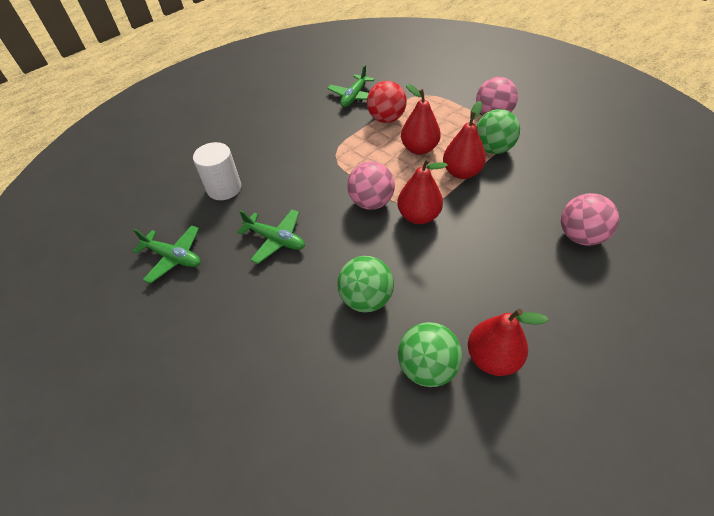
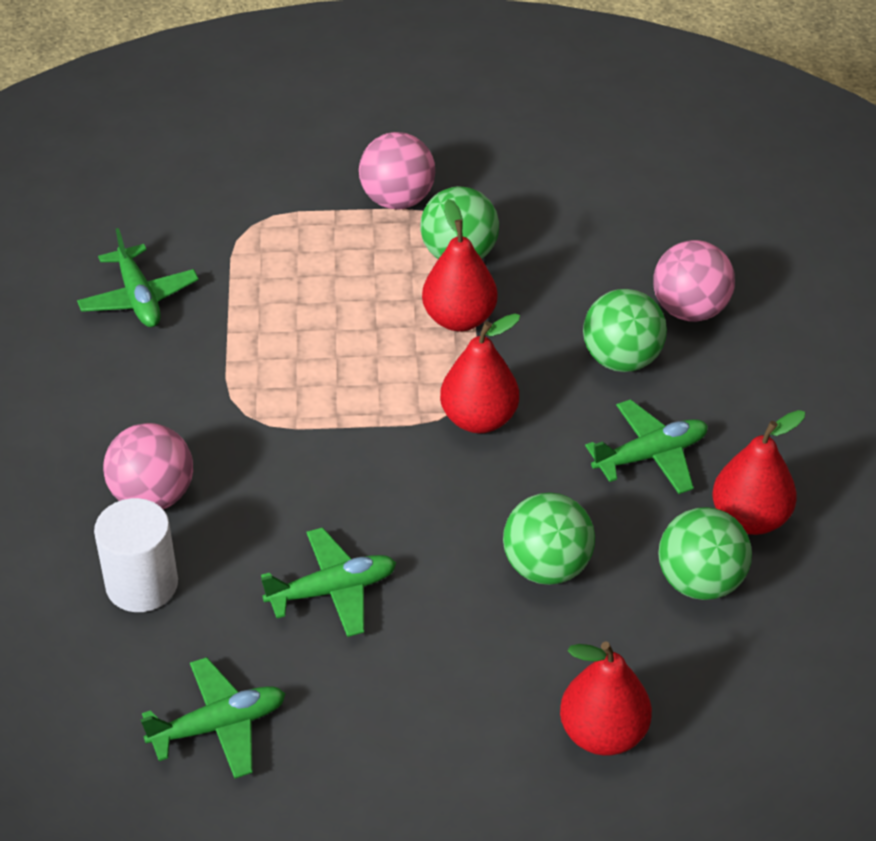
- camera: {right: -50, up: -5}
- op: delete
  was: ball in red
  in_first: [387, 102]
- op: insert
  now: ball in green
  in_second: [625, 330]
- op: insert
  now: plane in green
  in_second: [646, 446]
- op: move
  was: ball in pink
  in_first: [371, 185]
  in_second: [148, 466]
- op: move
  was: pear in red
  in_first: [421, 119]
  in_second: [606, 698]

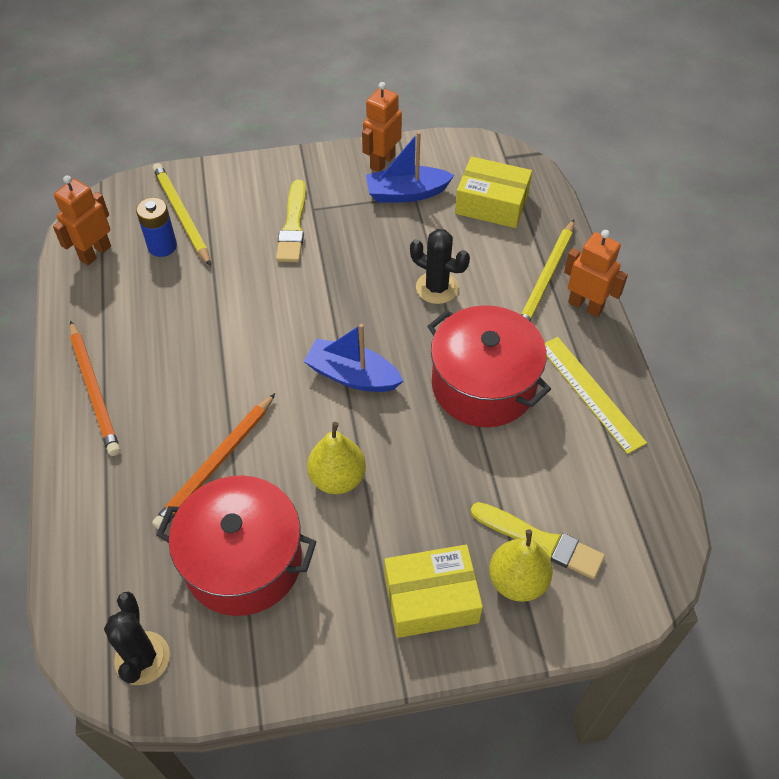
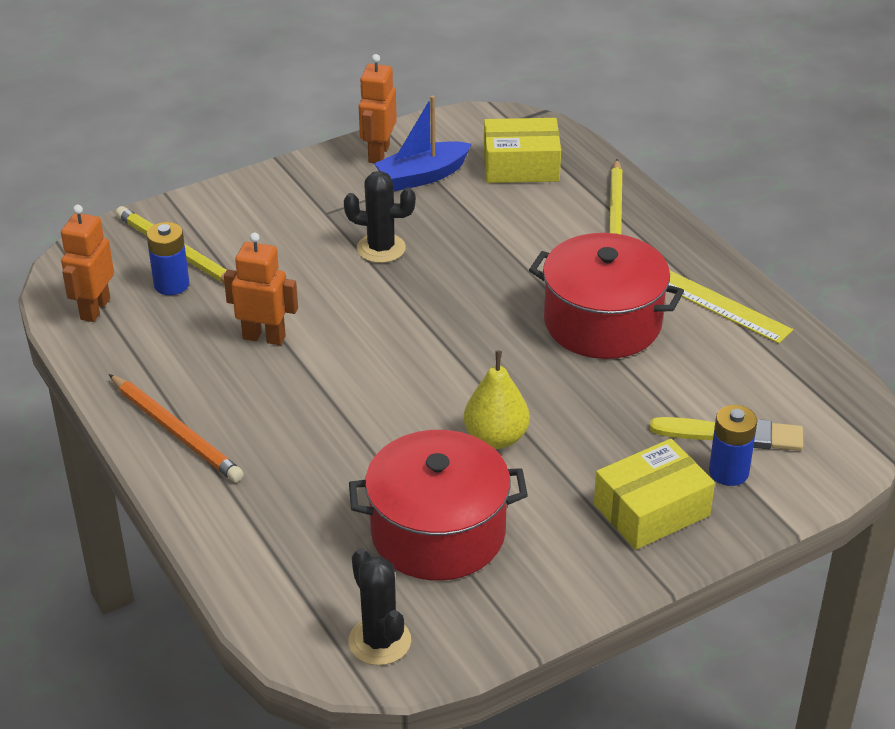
- camera: {right: -20, up: -15}
- op: delete
  was: pencil in orange
  in_first: [213, 461]
- op: delete
  was: brush in yellow
  in_first: [291, 221]
- op: delete
  was: boat in blue
  in_first: [353, 358]
- op: move
  was: cactus in black
  in_first: [440, 266]
  in_second: [380, 217]
- op: move
  was: robot in orange
  in_first: [596, 273]
  in_second: [261, 288]
- op: replace
  was: pear in yellow
  now: battery in blue
  in_first: [521, 565]
  in_second: [733, 445]

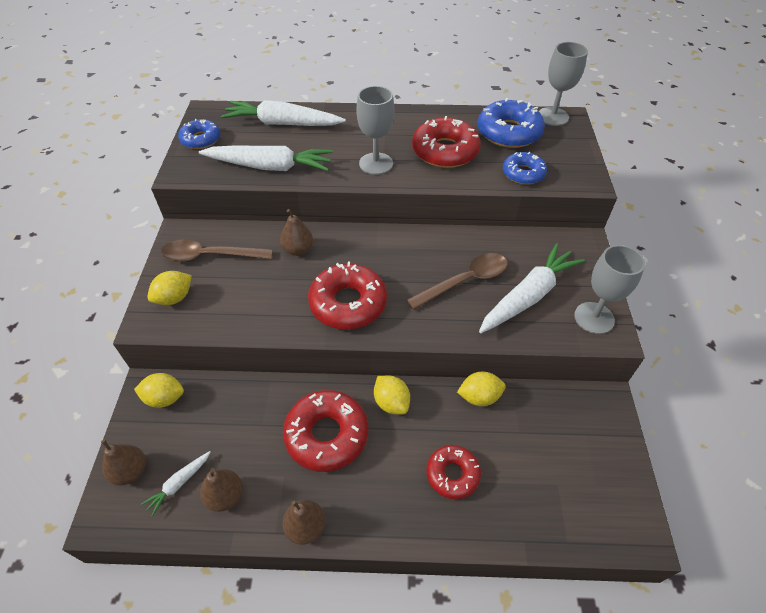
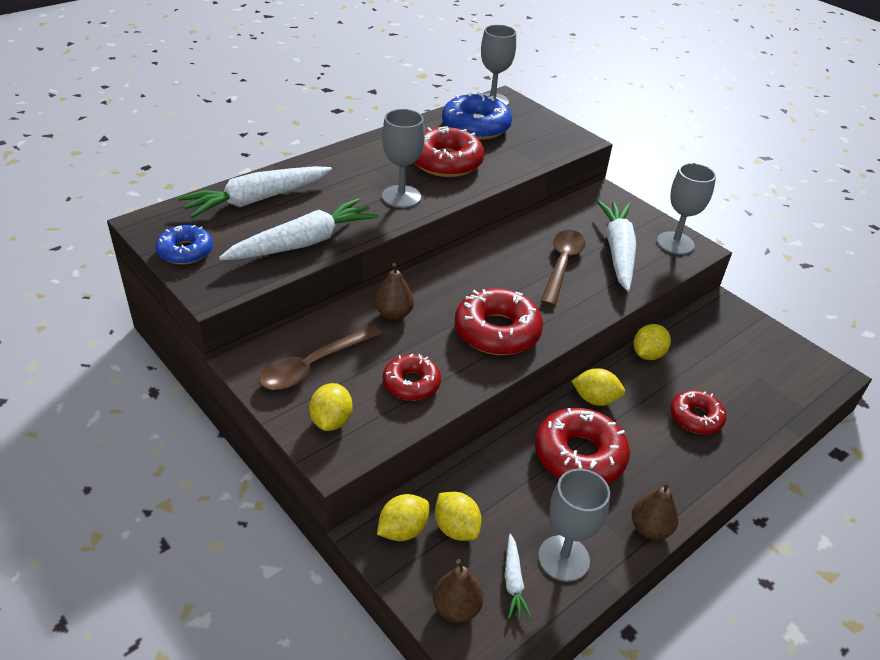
- camera: {right: -45, up: -10}
- op: delete
  was: donut in blue
  in_first: [525, 168]
- op: insert
  now: donut in red
  in_second: [412, 377]
- op: insert
  now: lemon in yellow
  in_second: [458, 516]
- op: replace
  was: pear in brown
  now: goblet in grey
  in_first: [221, 490]
  in_second: [574, 525]

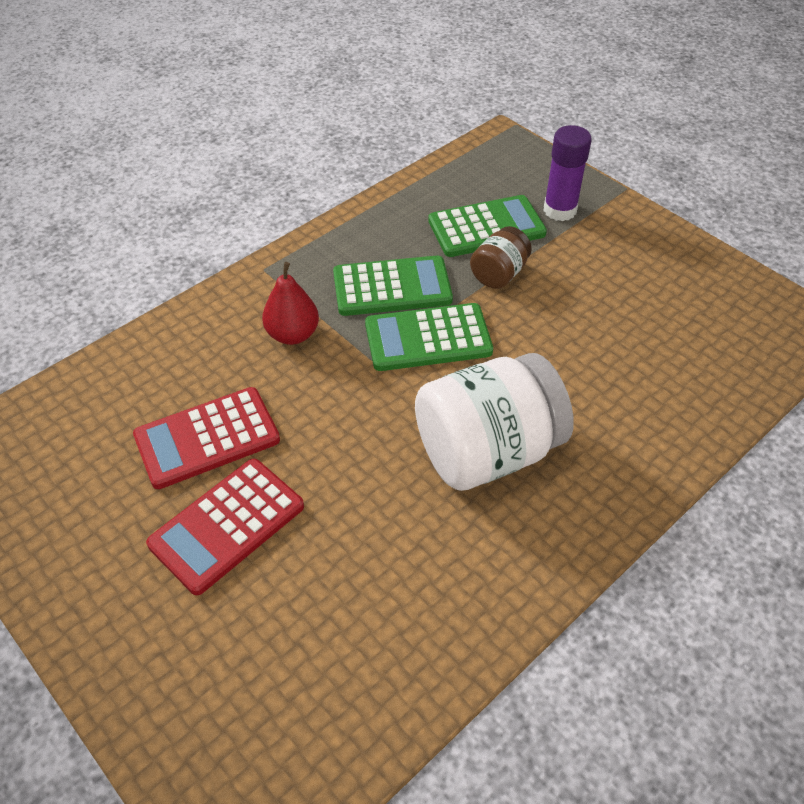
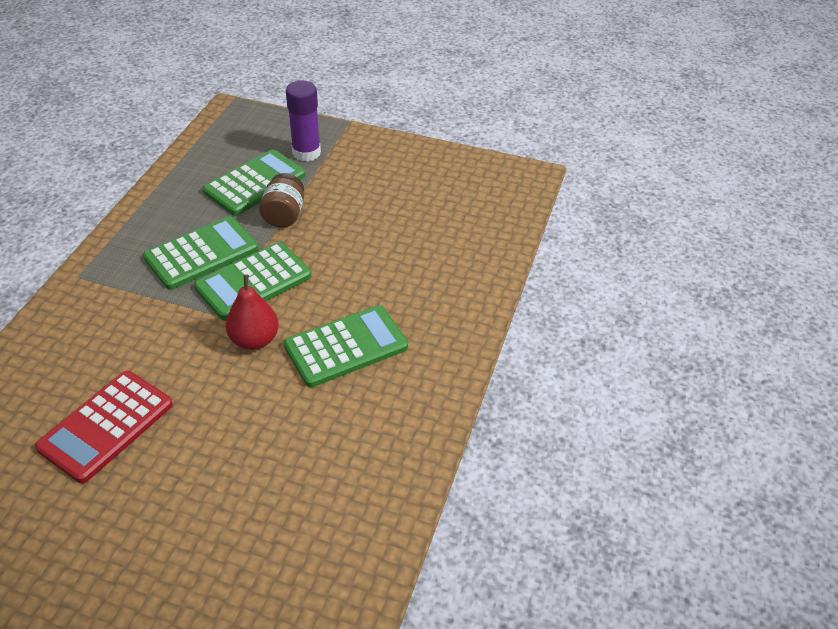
- camera: {right: -30, up: -5}
- op: delete
  was: calculator in red
  in_first: [225, 527]
- op: move
  was: pear in red
  in_first: [290, 303]
  in_second: [252, 312]
- op: replace
  was: jar in white
  now: calculator in green
  in_first: [494, 422]
  in_second: [346, 346]

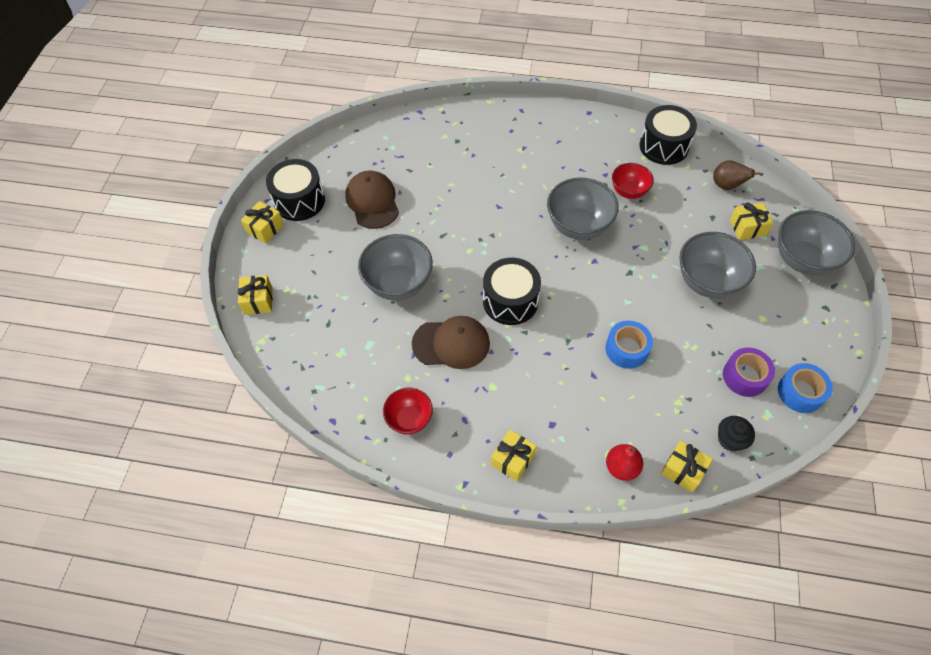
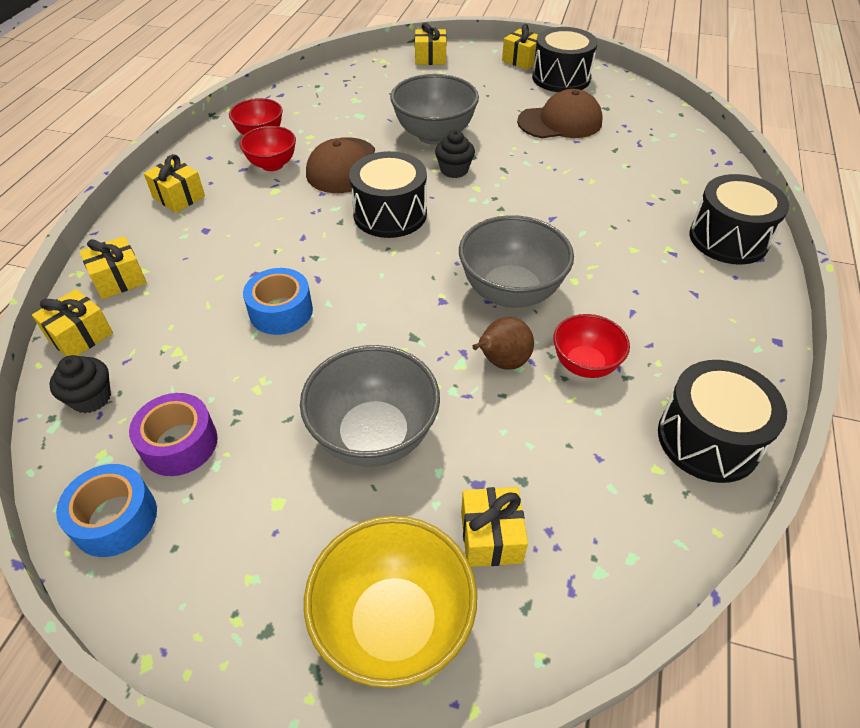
- camera: {right: 95, up: -10}
- op: insert
  now: bowl in red
  in_second: [268, 148]
- op: insert
  now: cupcake in black
  in_second: [455, 154]
- op: insert
  now: drum in black
  in_second: [739, 219]
- op: move
  was: pear in brown
  in_first: [738, 175]
  in_second: [503, 343]
- op: replace
  was: pear in red
  now: gift in yellow
  in_first: [624, 462]
  in_second: [113, 267]
- op: recolor
  was: bowl in grey
  now: bowl in yellow
  in_first: [816, 242]
  in_second: [390, 602]

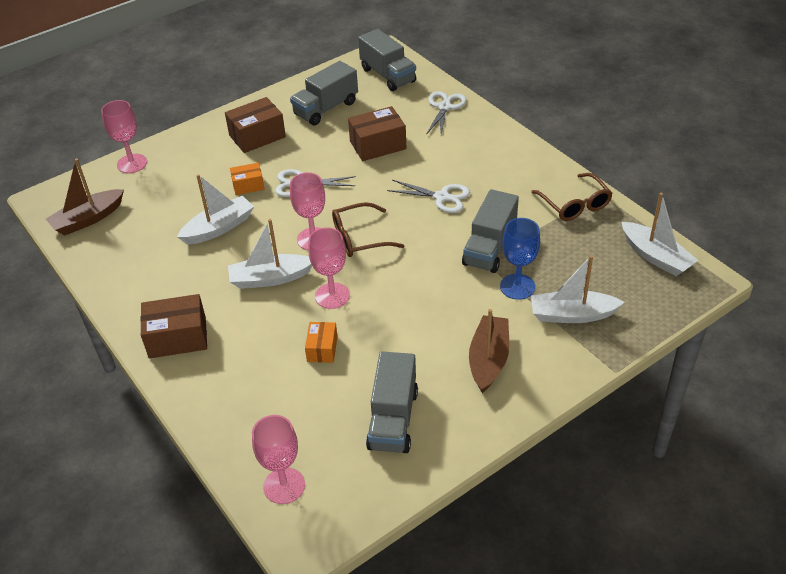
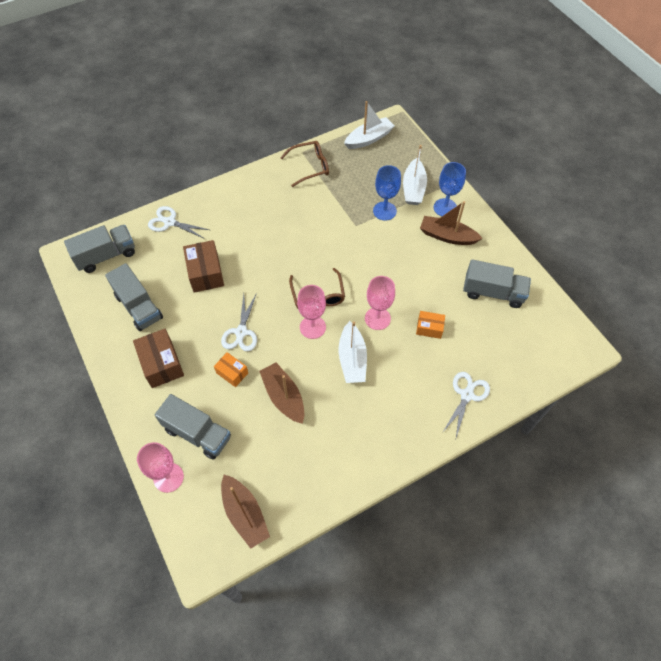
- camera: {right: -85, up: 15}
- op: delete
  was: box in brown
  in_first: [173, 326]
- op: delete
  was: goblet in pink
  in_first: [278, 459]
- op: insert
  now: goblet in blue
  in_second: [450, 189]
- op: move
  was: scissors in white
  in_first: [428, 196]
  in_second: [466, 405]
- op: move
  was: truck in grey
  in_first: [490, 231]
  in_second: [193, 426]
- op: recolor
  was: boat in white
  now: boat in brown
  in_first: [215, 209]
  in_second: [281, 393]
- op: rotate
  was: box in orange
  in_first: [247, 179]
  in_second: [231, 369]
  clockwise: -45

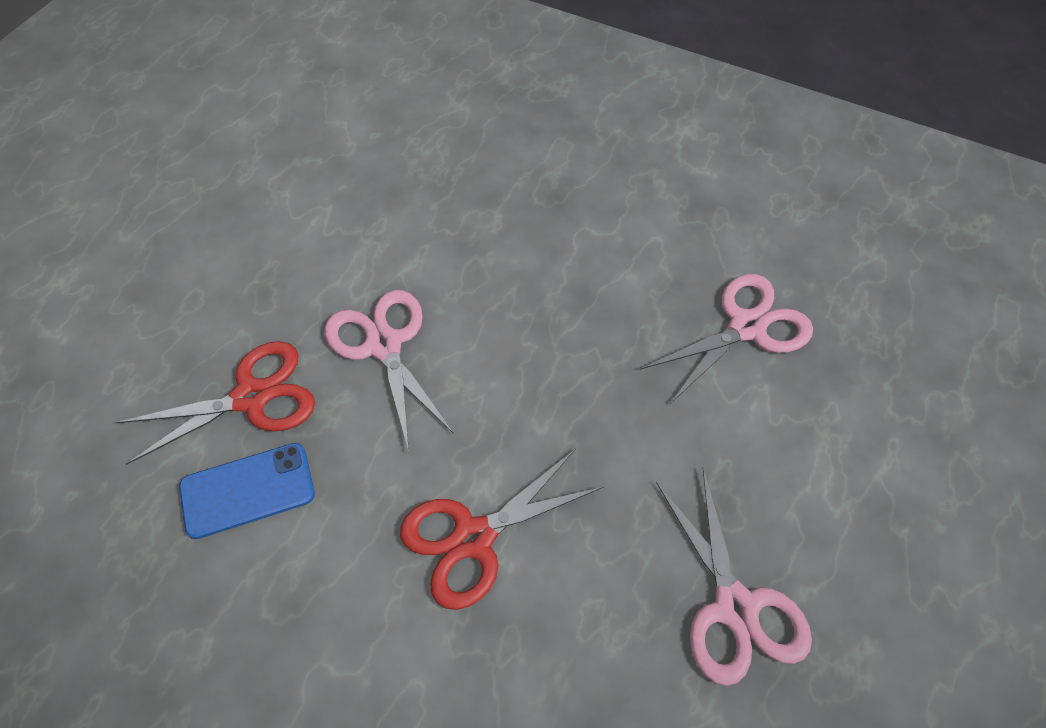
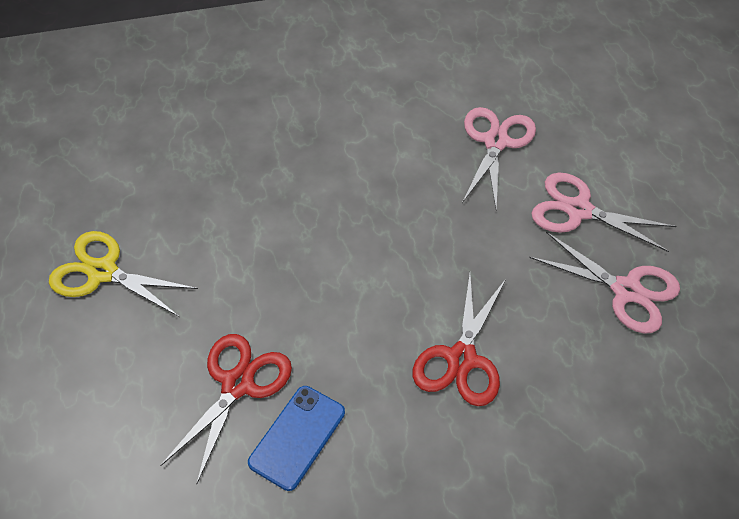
- camera: {right: -40, up: -5}
- op: insert
  now: scissors in yellow
  in_second: [123, 274]
- op: move
  was: scissors in pink
  in_first: [389, 370]
  in_second: [603, 212]

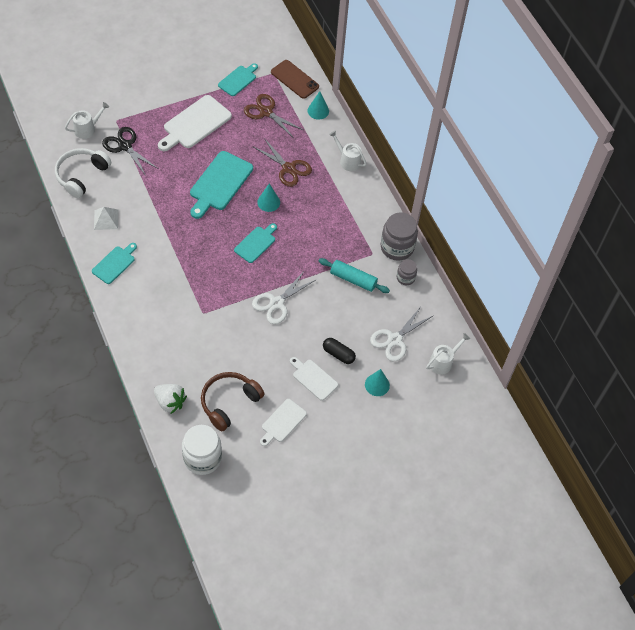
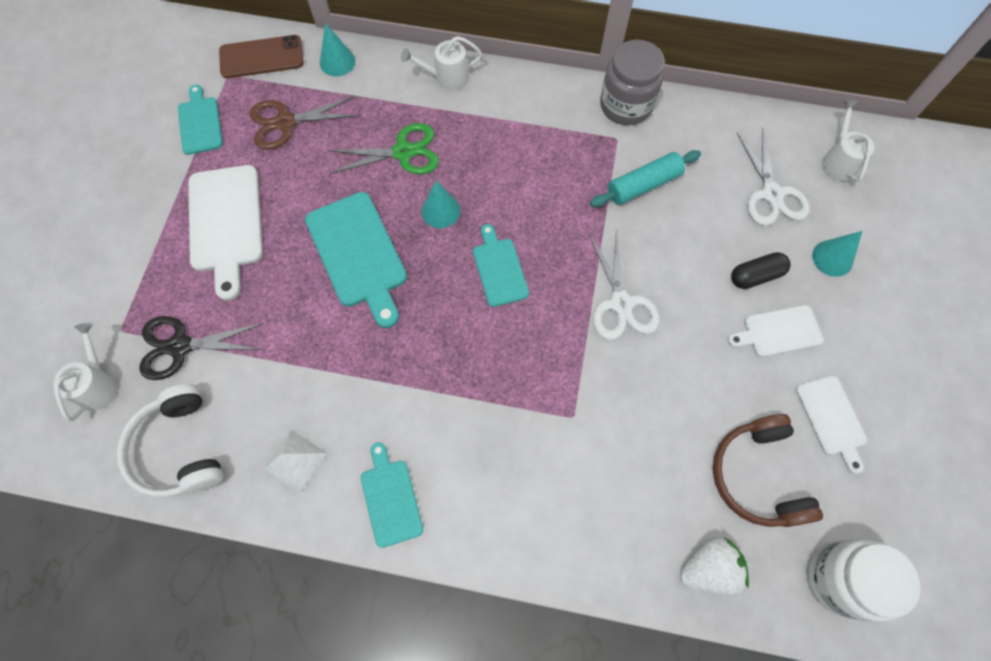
- camera: {right: -50, up: 10}
- op: delete
  was: jar in grey
  in_first: [407, 272]
- op: recolor
  was: scissors in brown
  now: scissors in green
  in_first: [283, 162]
  in_second: [383, 148]

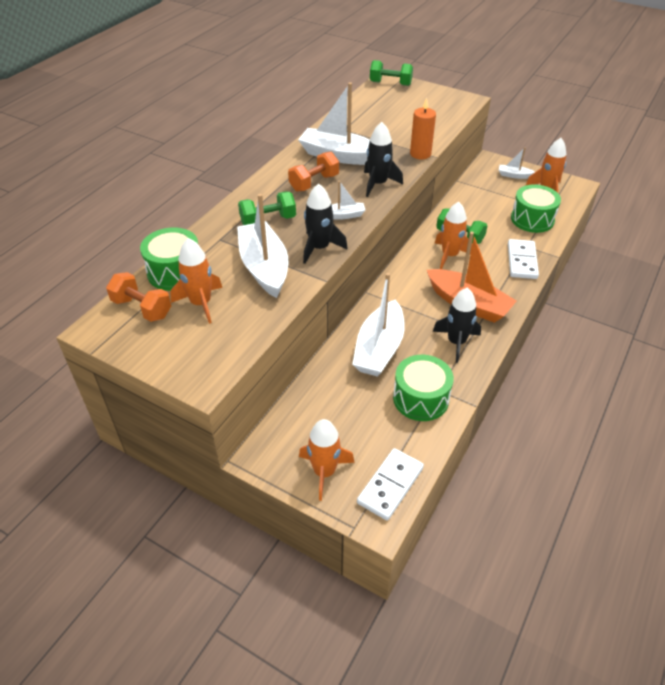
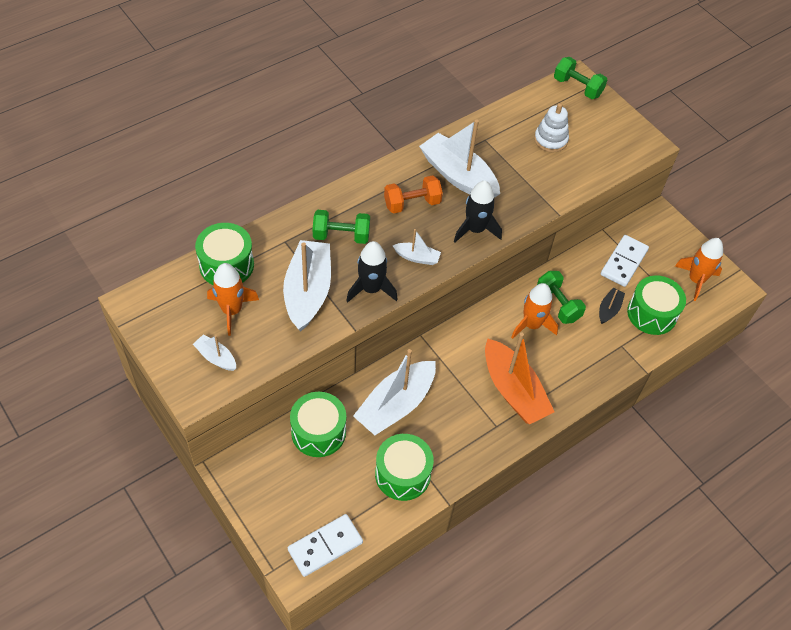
- camera: {right: 20, up: 10}
- op: delete
  was: dumbbell in orange
  in_first: [138, 297]
- op: delete
  was: rocket in orange
  in_first: [327, 460]
- op: delete
  was: candle in orange
  in_first: [423, 128]
- op: delete
  was: rocket in black
  in_first: [457, 325]
- op: insert
  now: drum in green
  in_second: [318, 424]
- op: insert
  now: stacking toy in white
  in_second: [551, 128]
- op: insert
  now: boat in black
  in_second: [612, 306]
- op: move
  was: boat in white
  in_first: [517, 163]
  in_second: [214, 352]
- op: move
  was: domino in white
  in_first: [523, 259]
  in_second: [625, 261]

